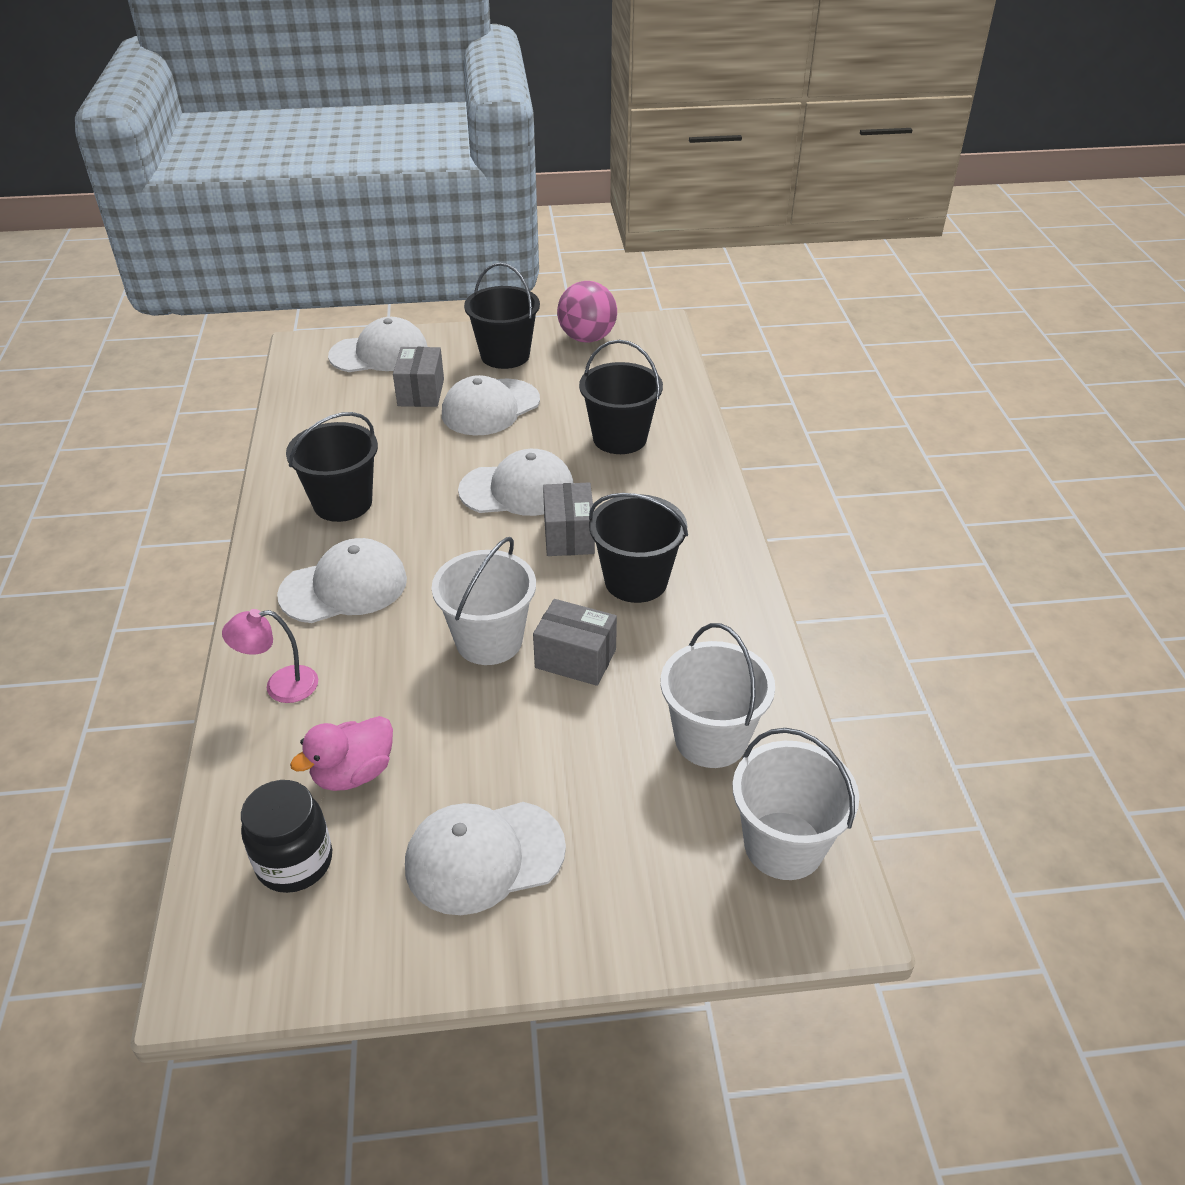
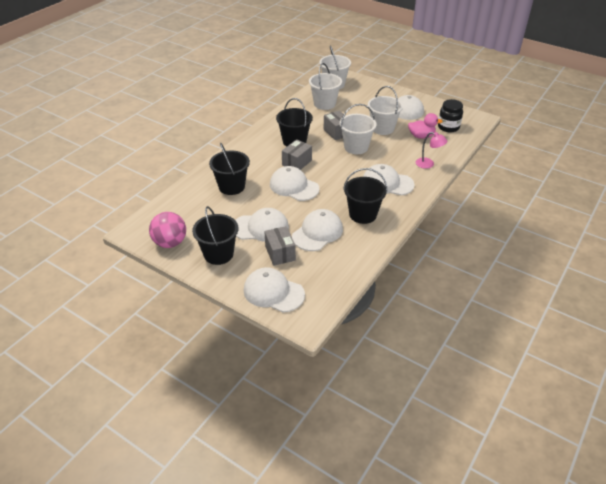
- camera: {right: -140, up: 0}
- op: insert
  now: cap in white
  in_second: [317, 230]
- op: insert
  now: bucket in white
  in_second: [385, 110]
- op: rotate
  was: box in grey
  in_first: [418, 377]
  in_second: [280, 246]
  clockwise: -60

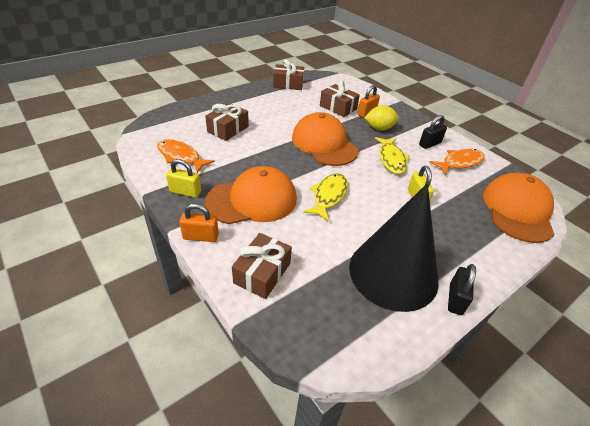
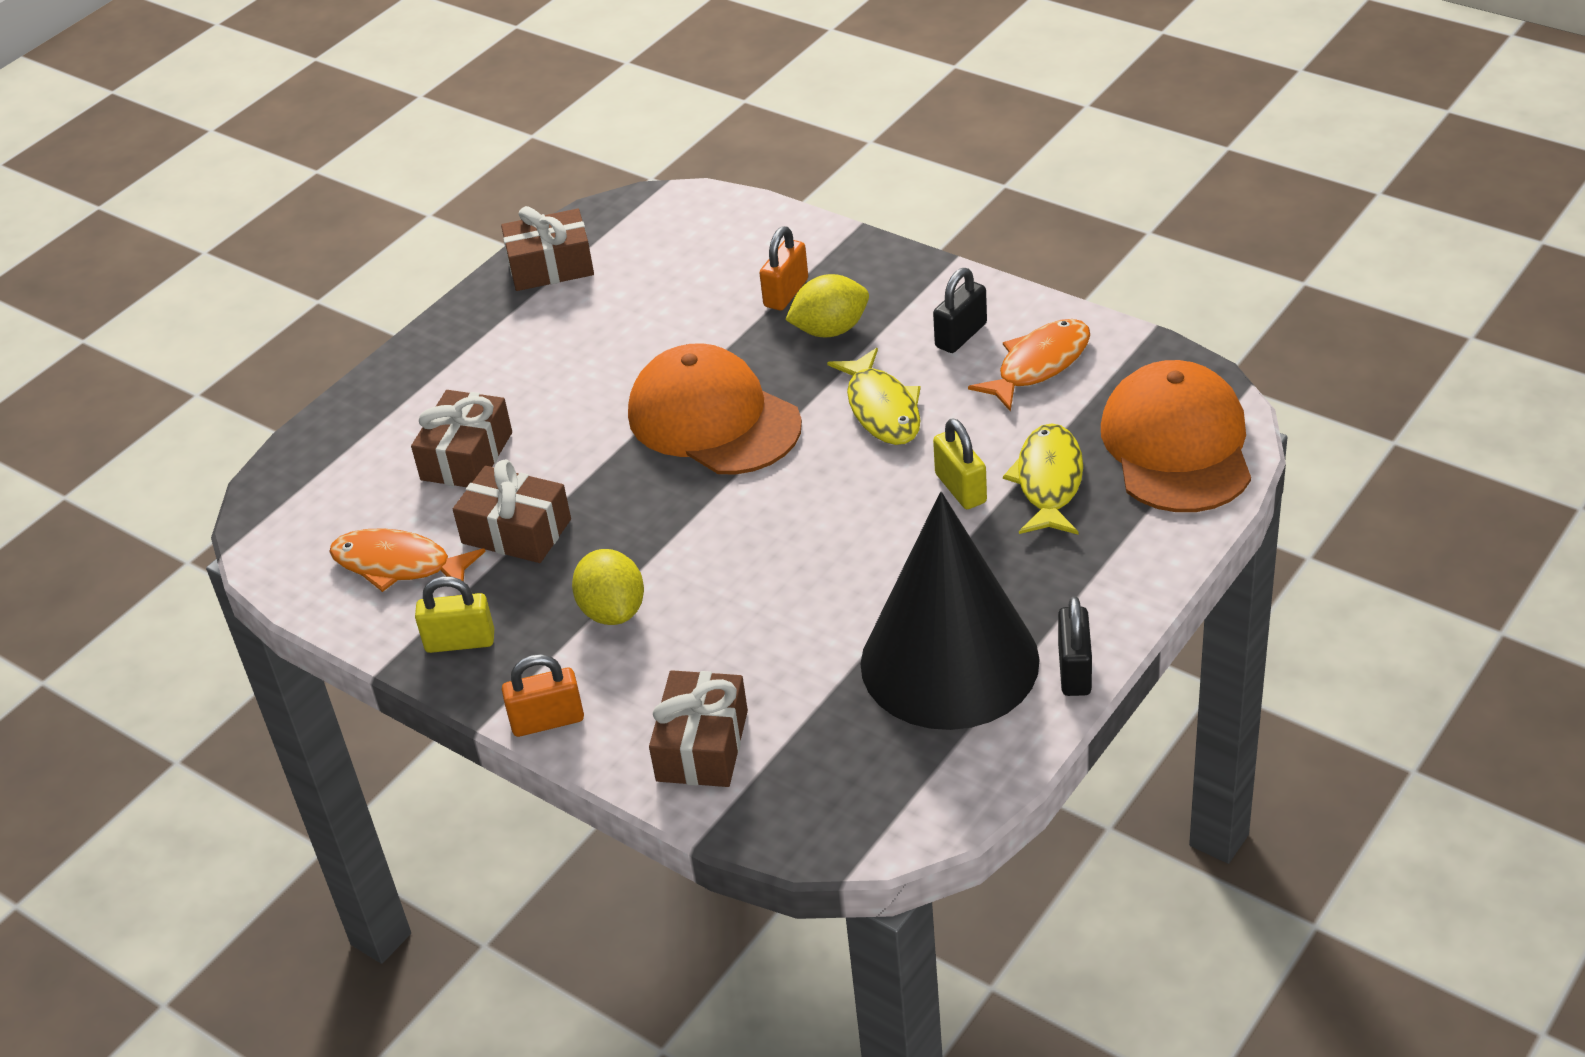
- camera: {right: -10, up: 0}
- op: move
  was: fish in yellow
  in_first: [325, 197]
  in_second: [1043, 479]
- op: move
  was: gift in brown
  in_first: [340, 99]
  in_second: [512, 511]
- op: replace
  was: cap in orange
  now: lemon in yellow
  in_first: [251, 195]
  in_second: [608, 587]

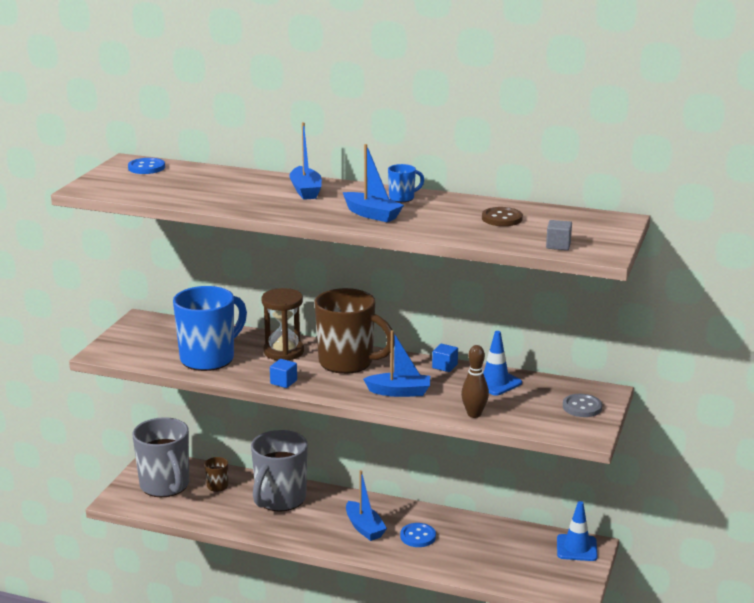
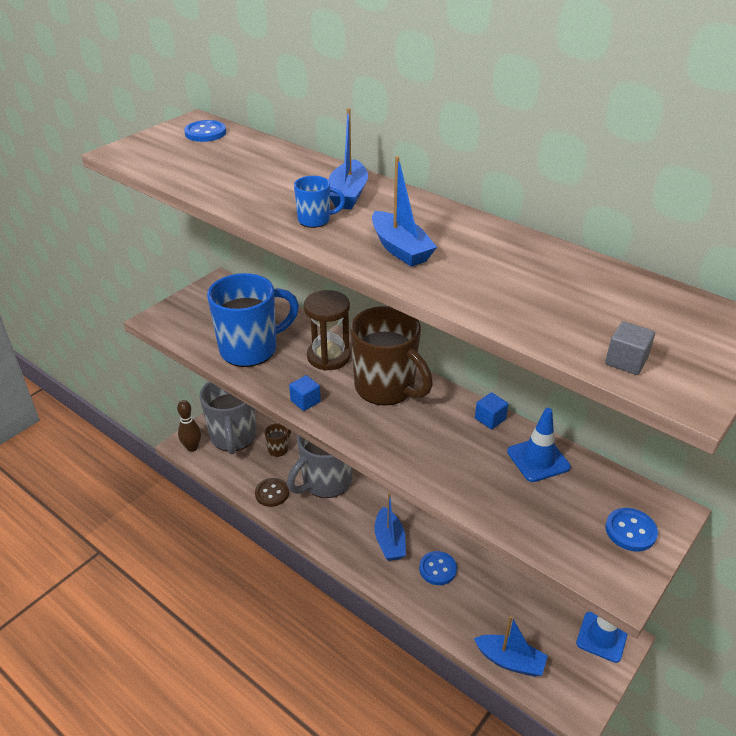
- camera: {right: 20, up: 15}
- op: move
  was: boat in blue
  in_first: [396, 363]
  in_second: [511, 646]
- op: move
  was: mug in blue
  in_first: [406, 183]
  in_second: [319, 202]
- op: move
  was: bowling pin in brown
  in_first: [475, 381]
  in_second: [189, 426]
- op: move
  was: button in brown
  in_first: [502, 216]
  in_second: [272, 492]
- op: recolor
  was: button in grey
  now: button in blue
  in_first: [582, 405]
  in_second: [632, 529]

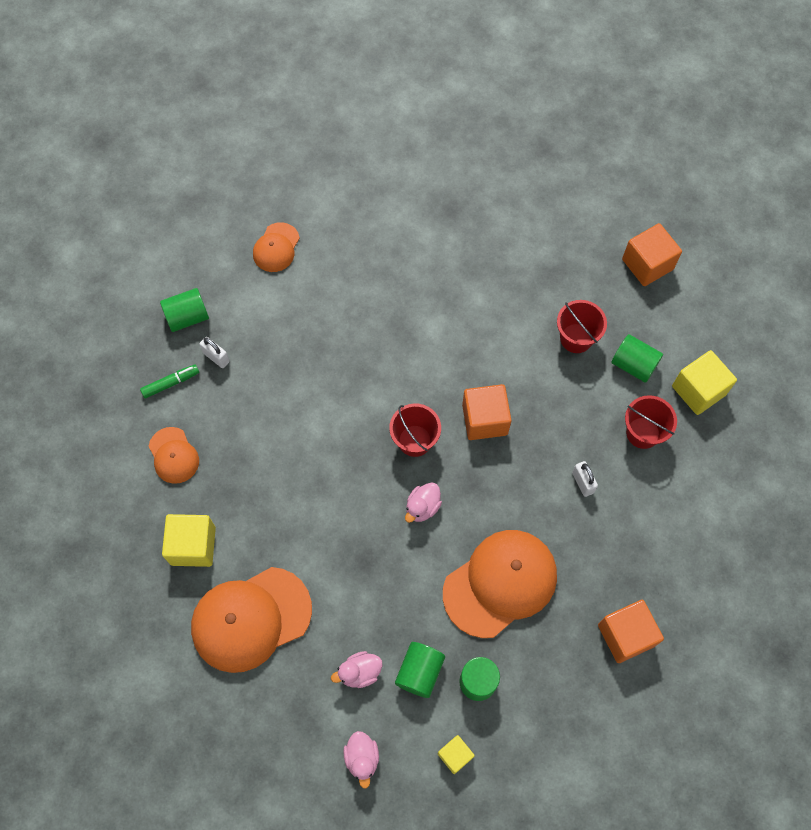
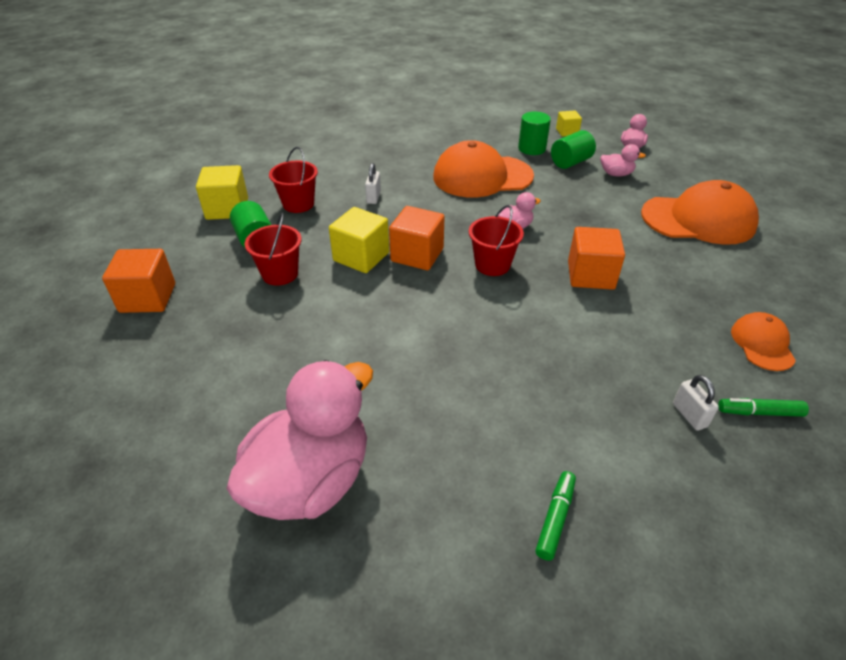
- camera: {right: -150, up: -25}
- op: delete
  was: cylinder in green
  in_first: [184, 310]
- op: insert
  now: duck in pink
  in_second: [299, 440]
- op: move
  was: cube in yellow
  in_first: [189, 540]
  in_second: [359, 240]
- op: move
  was: cube in orange
  in_first: [631, 631]
  in_second: [596, 258]
- op: replace
  was: cap in orange
  now: marker in green
  in_first: [276, 247]
  in_second: [555, 516]

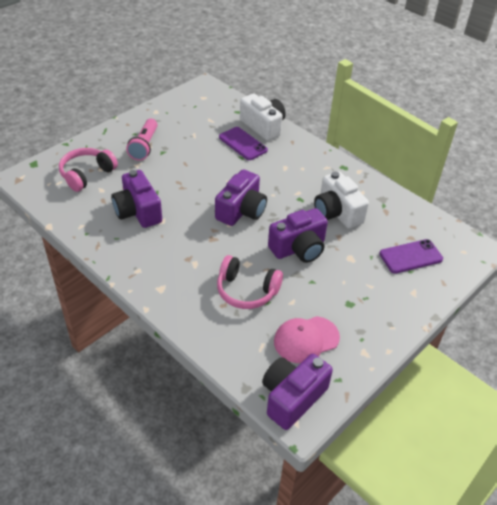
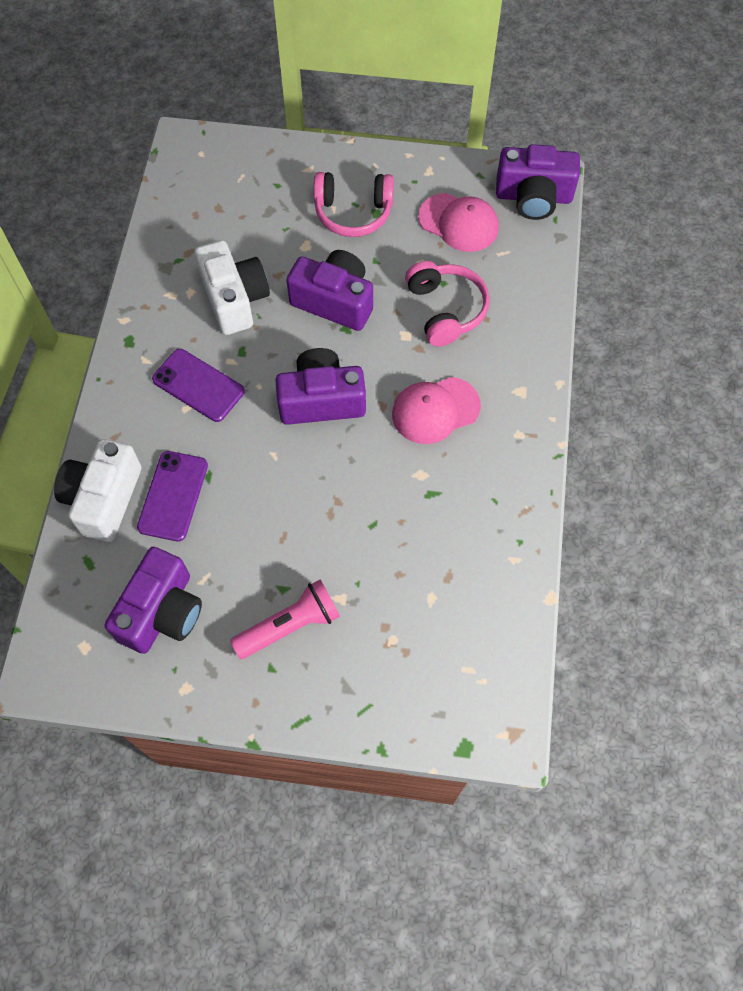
- camera: {right: -125, up: 20}
- op: insert
  now: cap in pink
  in_second: [436, 410]
- op: move
  was: headphones in pink
  in_first: [88, 170]
  in_second: [354, 204]
- op: move
  was: camera in purple
  in_first: [136, 199]
  in_second: [153, 600]
- op: move
  was: phone in purple
  in_first: [411, 256]
  in_second: [198, 385]
- op: rotate
  was: camera in white
  in_first: [341, 200]
  in_second: [232, 287]
  clockwise: -45

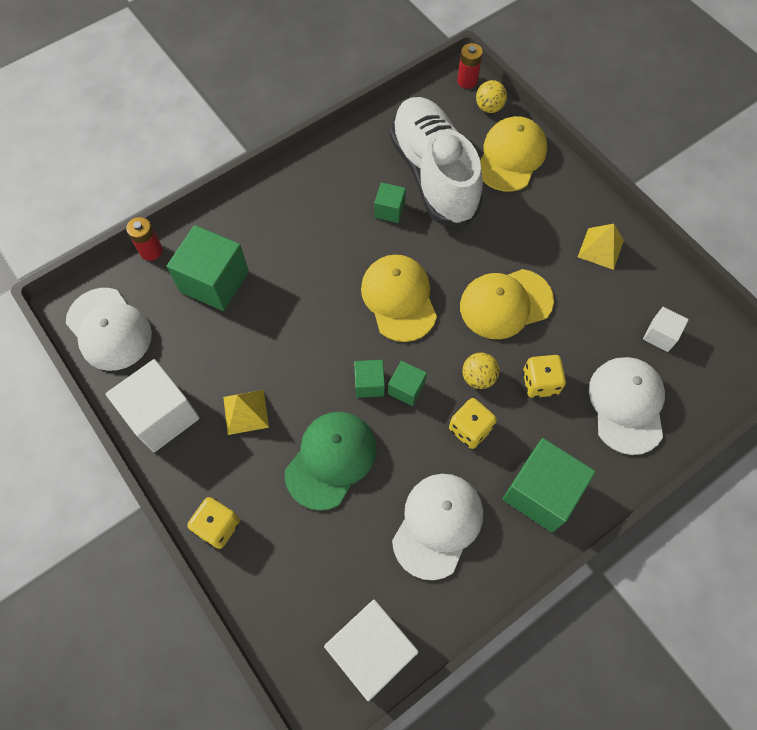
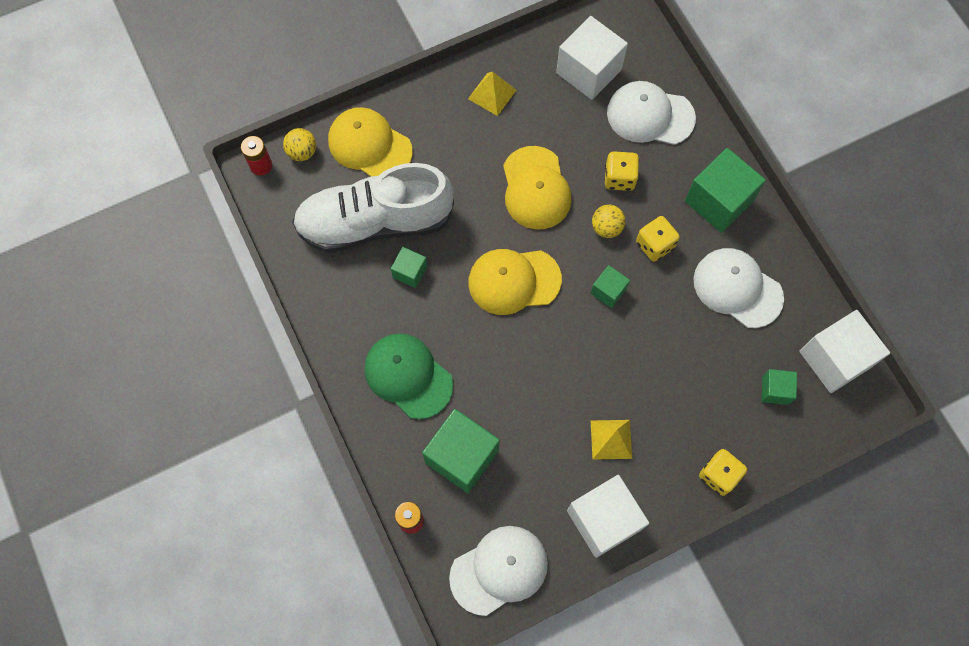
- camera: {right: -80, up: 5}
- op: move
  was: cap in green
  in_first: [331, 461]
  in_second: [408, 376]
- op: move
  was: cube in green
  in_first: [369, 379]
  in_second: [779, 387]
- op: resize
  was: cube in white
  in_first: [666, 329]
  in_second: [592, 58]
  ratio: 1.93

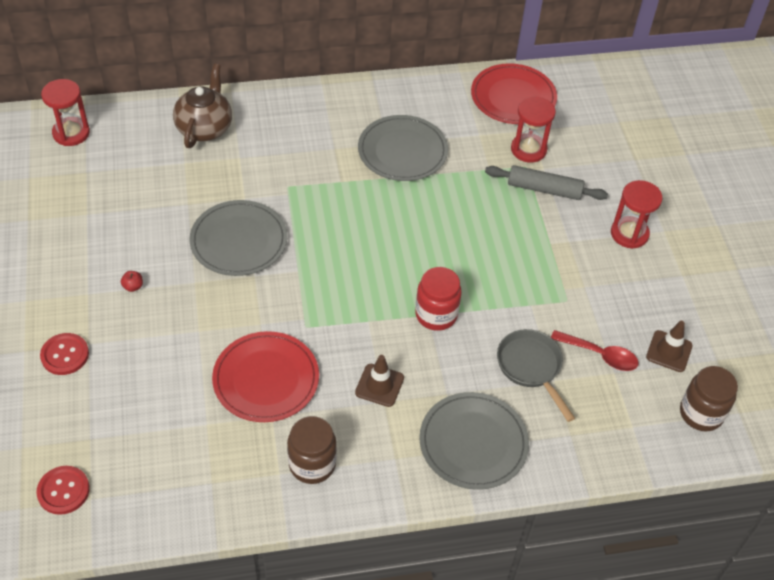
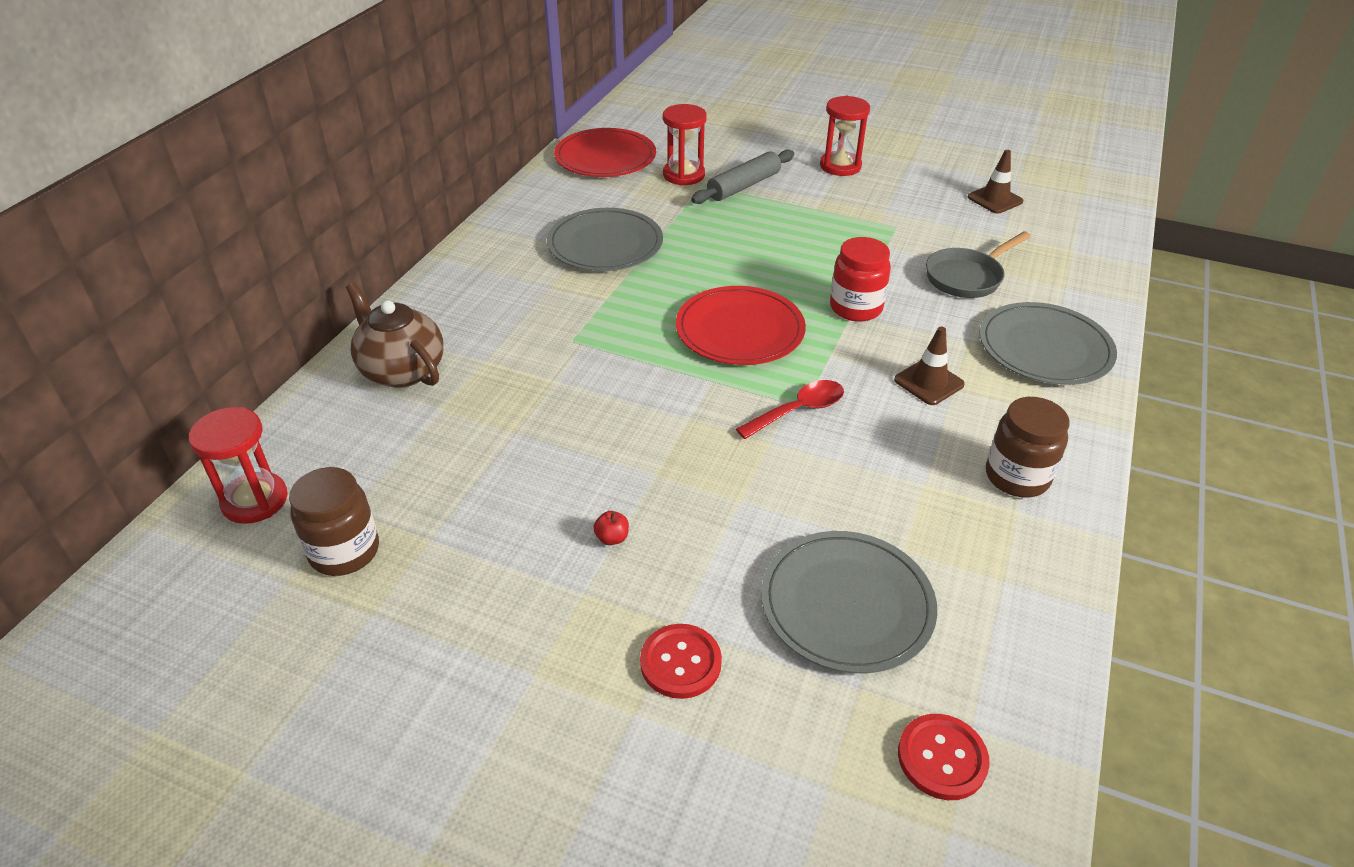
- camera: {right: -55, up: -10}
- op: move
  was: plate in grey
  in_first: [238, 238]
  in_second: [849, 602]
- op: move
  was: plate in red
  in_first: [265, 376]
  in_second: [741, 325]
- op: move
  was: spoon in red
  in_first: [595, 350]
  in_second: [790, 409]
- op: move
  was: jar in brown
  in_first: [709, 399]
  in_second: [334, 521]
- op: rotate
  was: pan in grey
  in_first: [536, 375]
  in_second: [978, 264]
  clockwise: -45

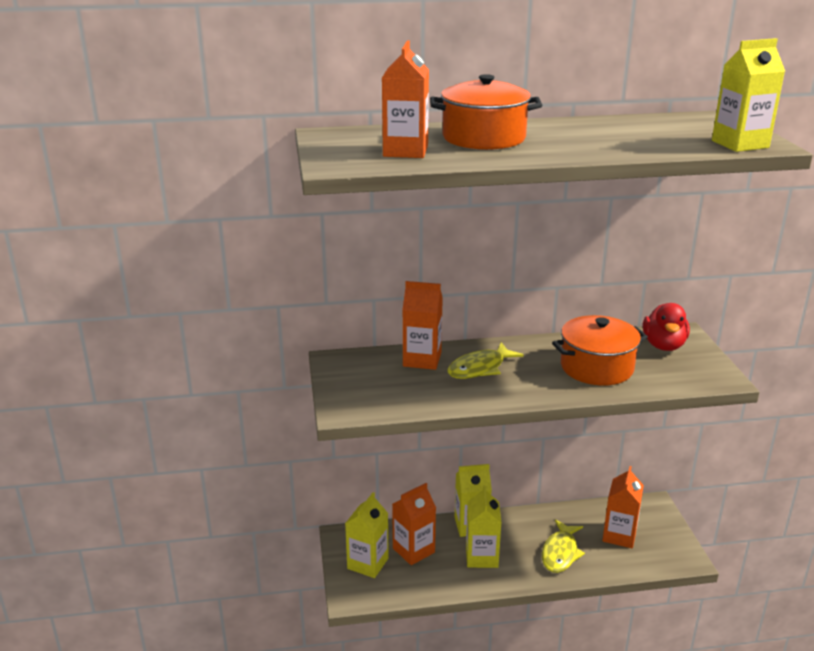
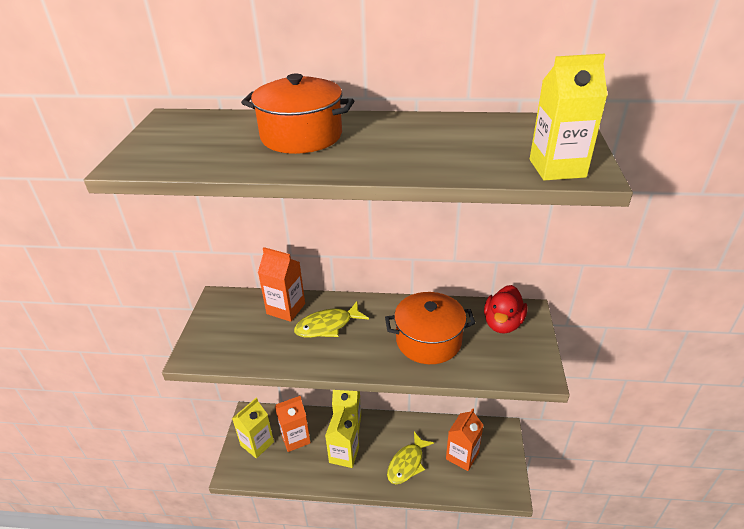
- camera: {right: 15, up: 10}
- op: delete
  was: carton in orange
  in_first: [405, 99]

